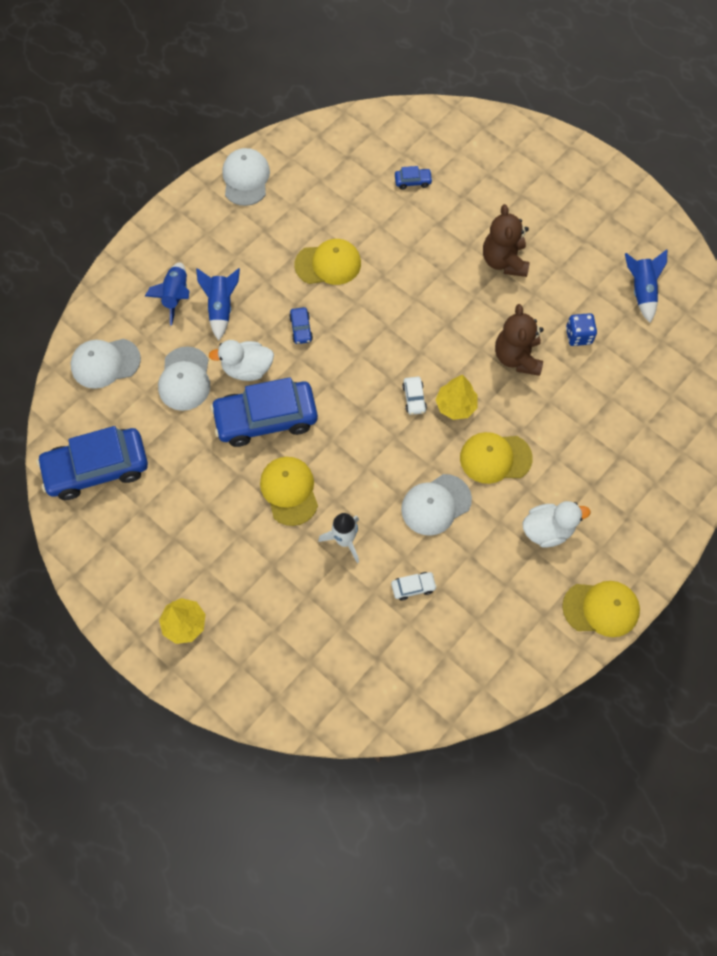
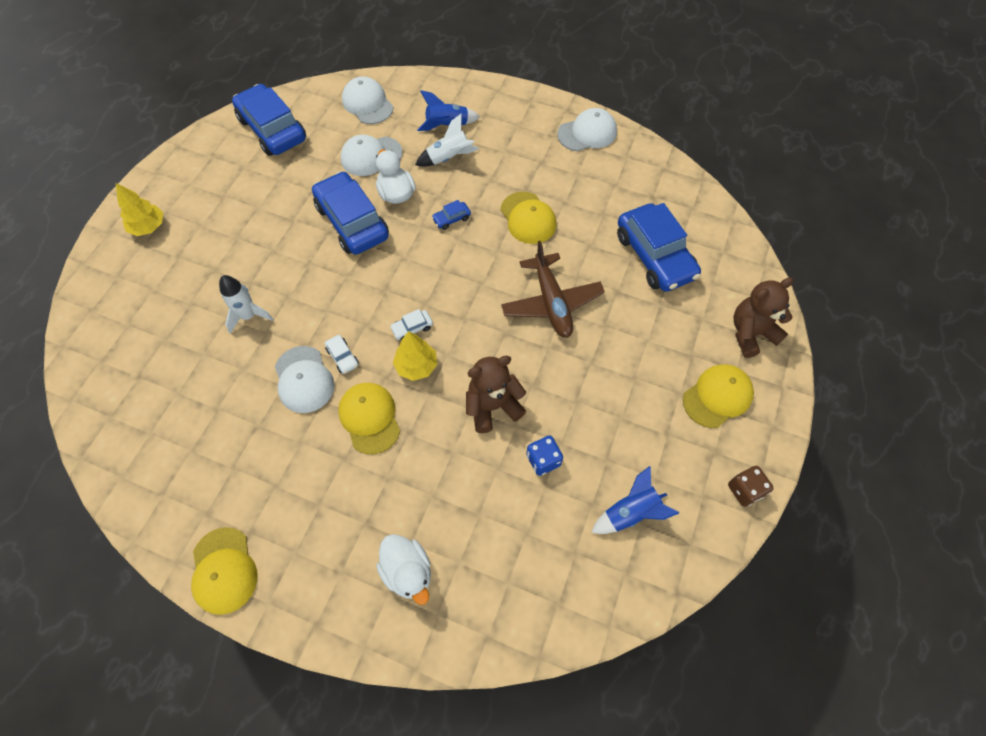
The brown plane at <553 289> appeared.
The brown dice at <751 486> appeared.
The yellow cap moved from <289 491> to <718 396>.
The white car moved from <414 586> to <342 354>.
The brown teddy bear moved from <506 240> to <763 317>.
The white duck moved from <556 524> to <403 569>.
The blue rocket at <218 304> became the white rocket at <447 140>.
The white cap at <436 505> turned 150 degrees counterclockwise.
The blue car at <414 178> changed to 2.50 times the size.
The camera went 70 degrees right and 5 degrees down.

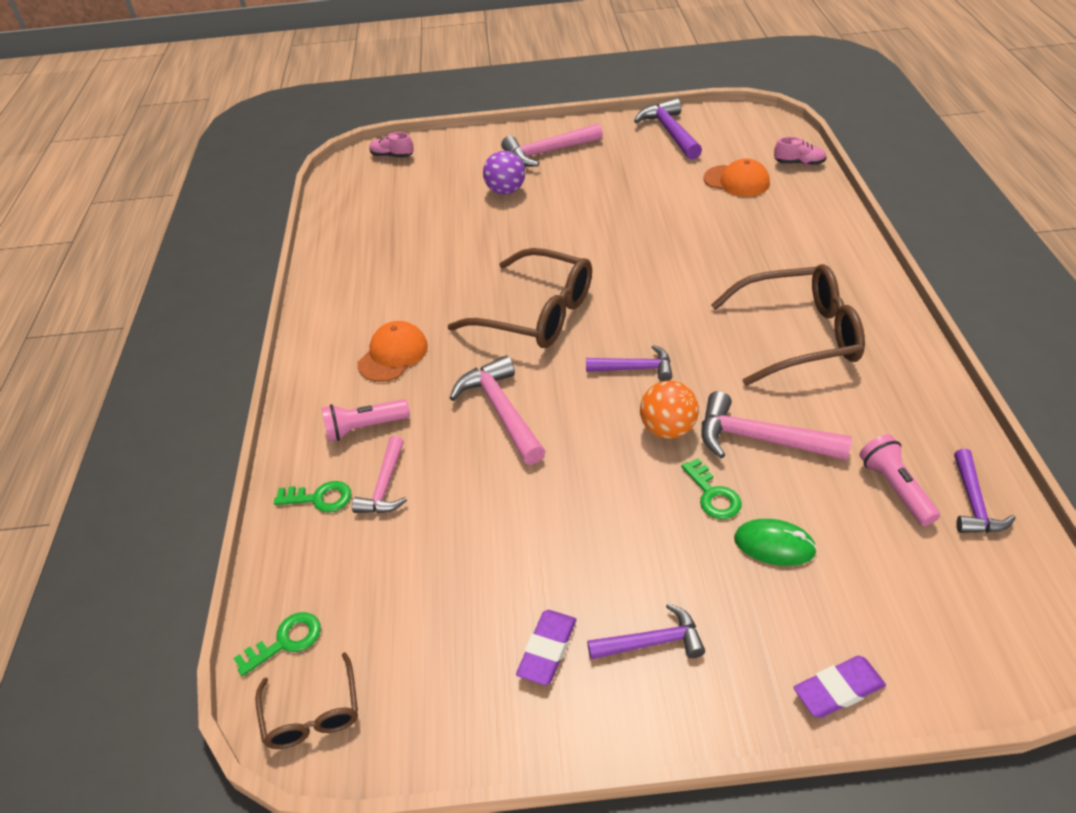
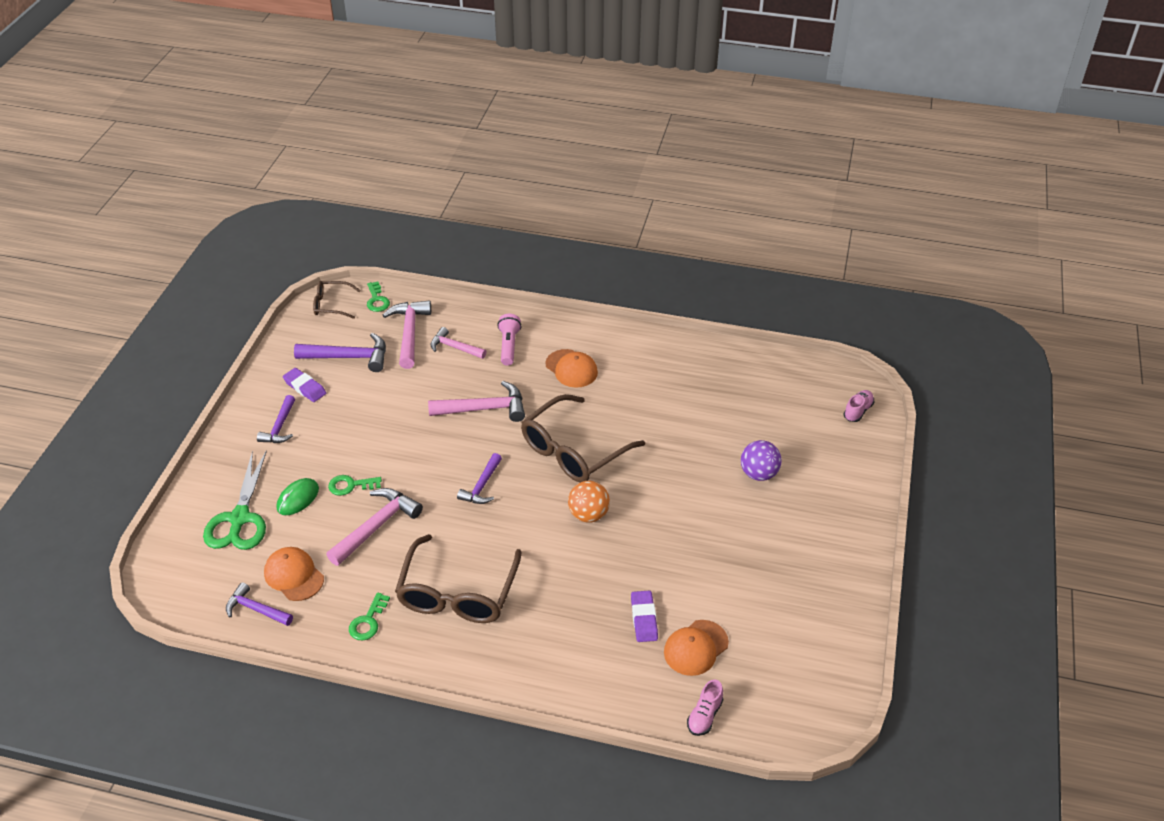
The green scissors at <235 500> appeared.
The green key moved from <312 496> to <369 616>.
The pink hammer moved from <552 145> to <407 334>.
The purple hammer moved from <668 129> to <340 352>.
The orange ball moved from <669 410> to <589 501>.
The purple eraser moved from <839 687> to <644 616>.
The pink flashlight at <899 480> was replaced by the orange cap at <294 574>.
The camera went 105 degrees right and 0 degrees up.

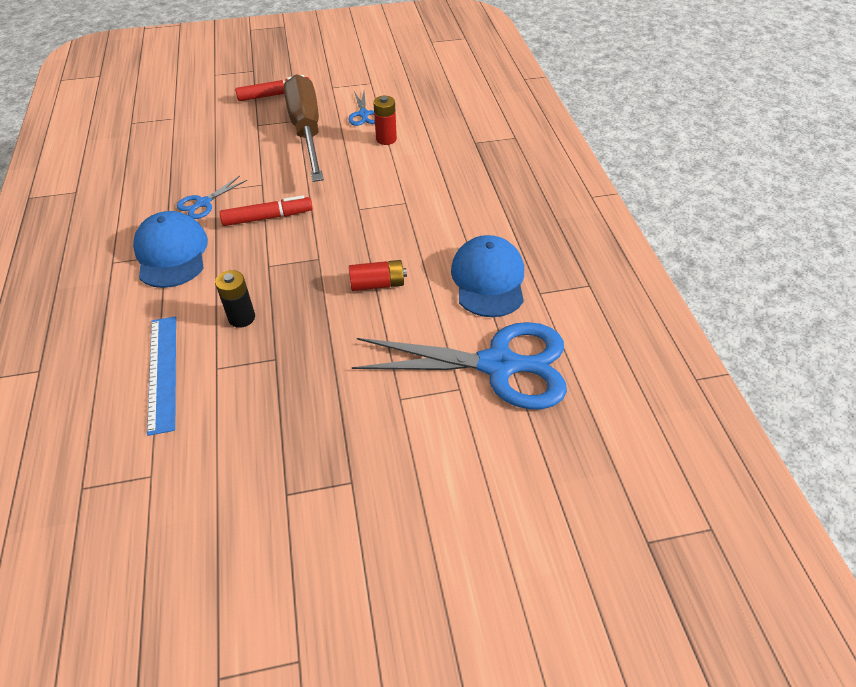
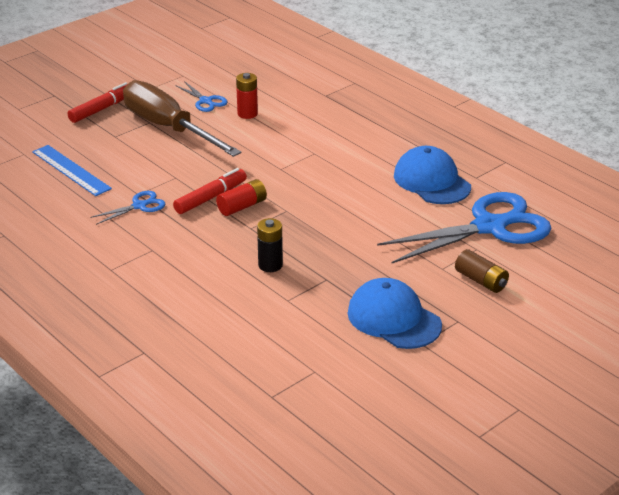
The brown battery at <482 271> appeared.
The blue cap moved from <170 249> to <394 313>.
The blue ruler moved from <161 376> to <72 170>.
The red battery moved from <378 275> to <241 197>.
The blue scissors at <212 197> turned 135 degrees counterclockwise.
The camera went 30 degrees left and 15 degrees down.

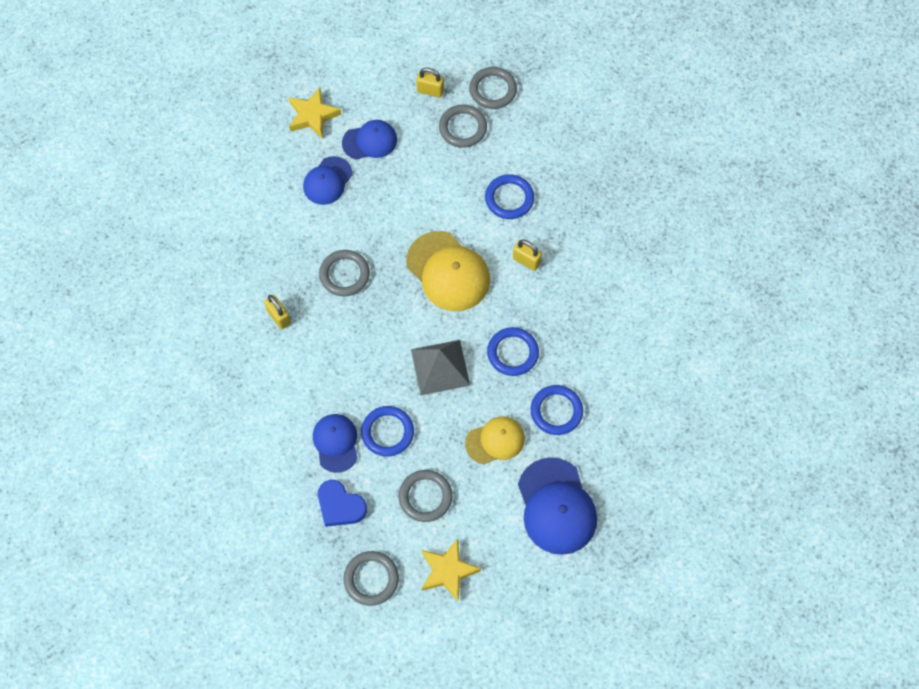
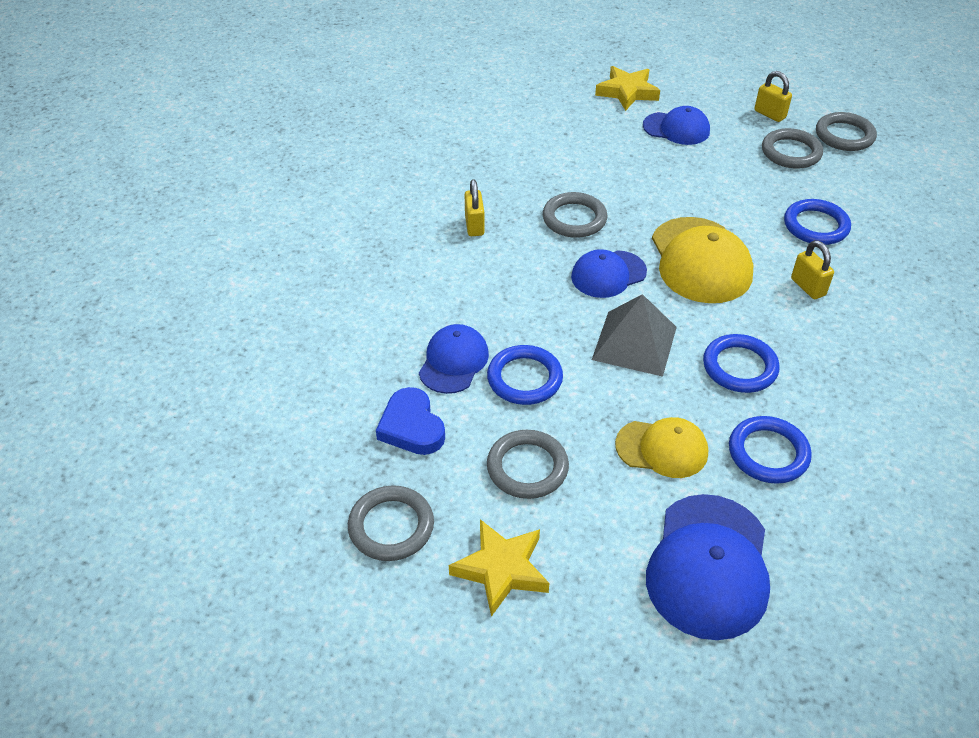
The blue cap moved from <328 180> to <609 273>.
The camera went 30 degrees right and 20 degrees down.

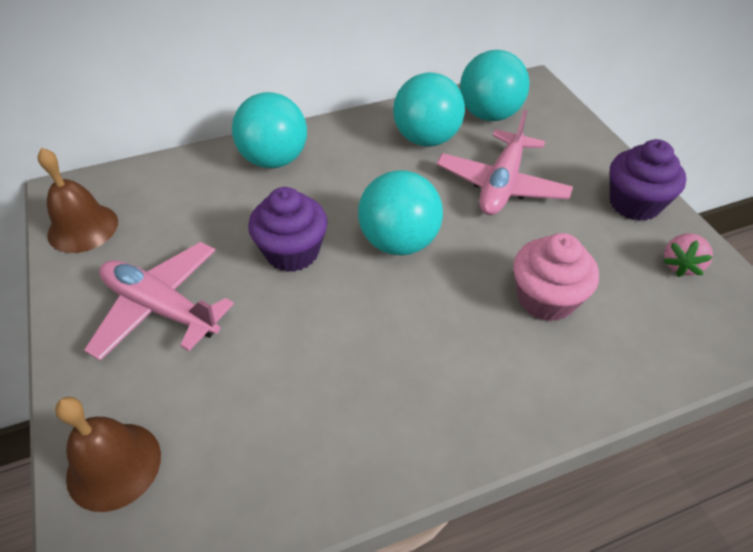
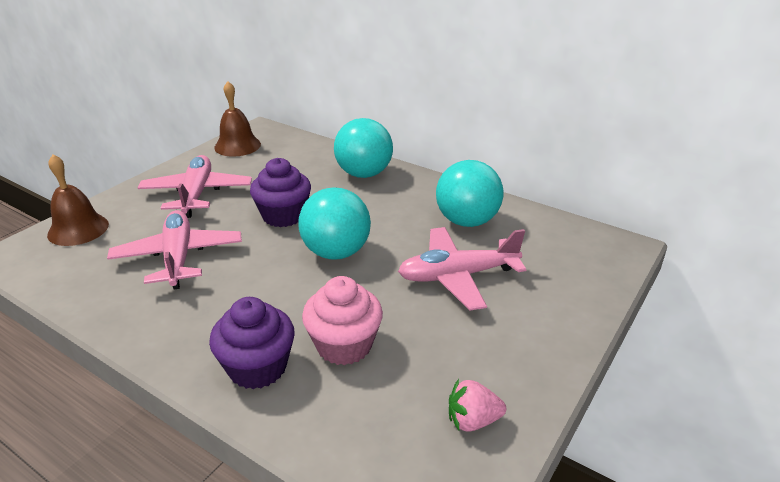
The turquoise ball at <495 85> disappeared.
The pink plane at <174 249> appeared.
The purple cupcake moved from <648 180> to <252 343>.
The camera went 55 degrees right and 15 degrees down.

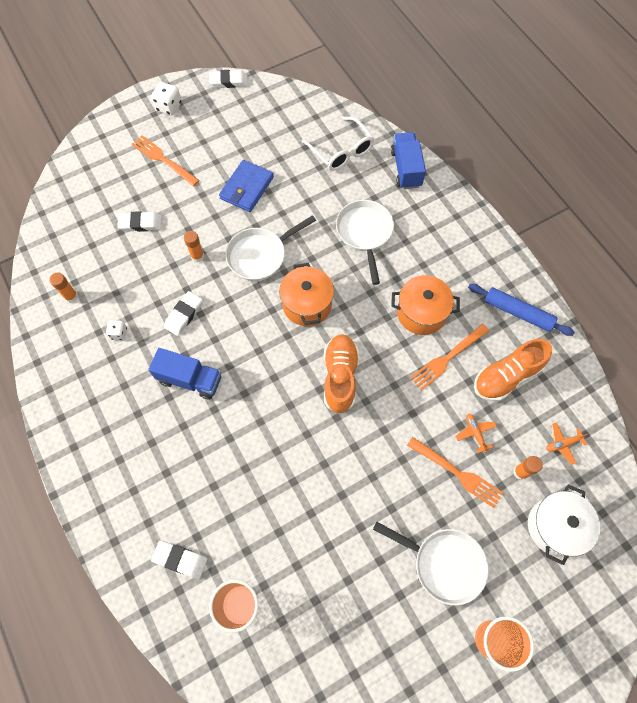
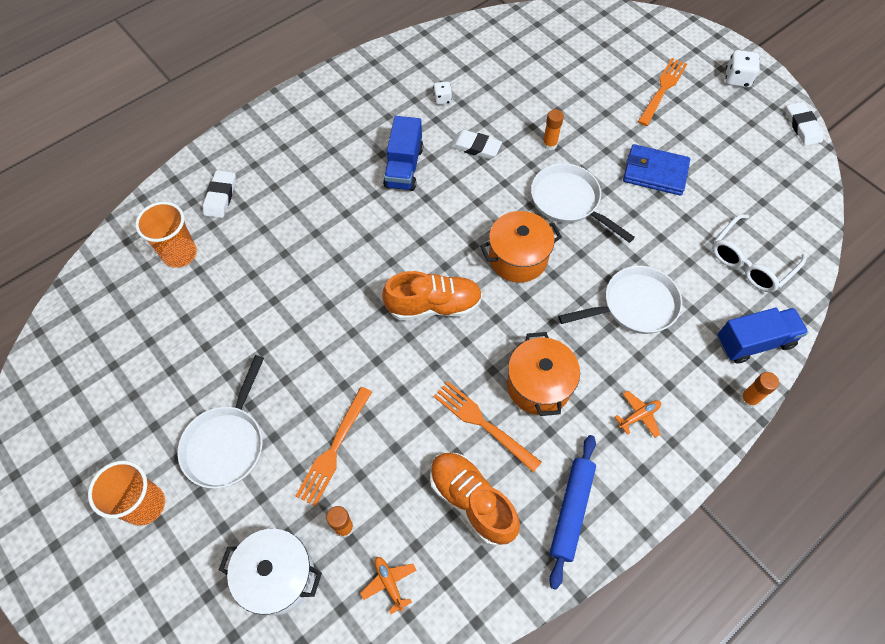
The white eraser at <139 221> disappeared.
The orange glue stick moved from <64 287> to <759 390>.
The orange plane moved from <476 433> to <638 414>.
The camera went 80 degrees right and 5 degrees down.

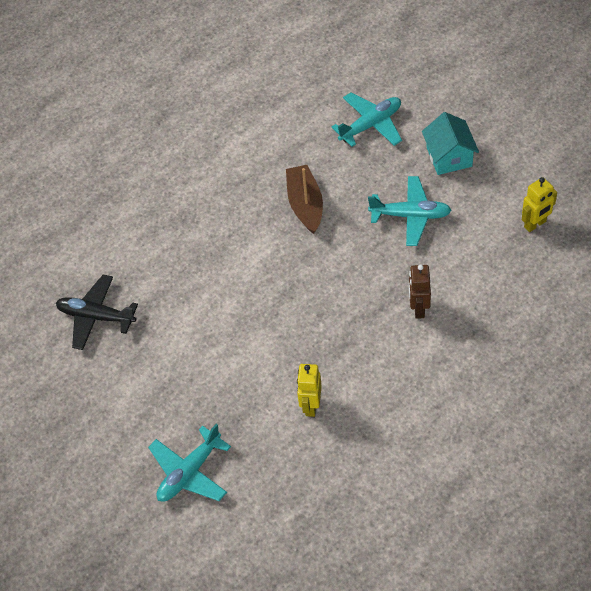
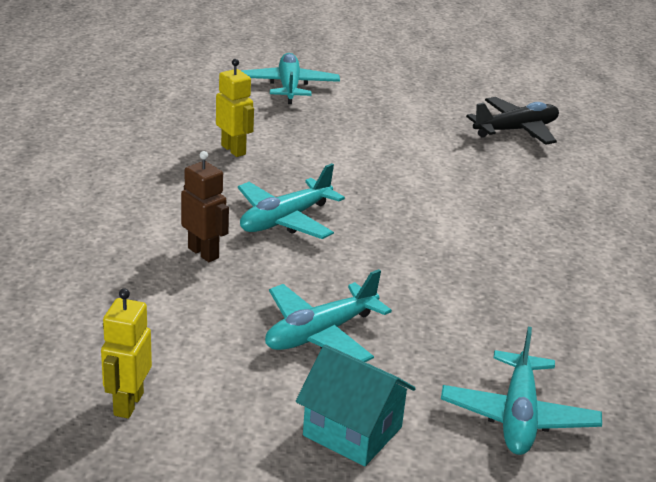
The brown boat at <304 199> disappeared.
The turquoise plane at <291 201> appeared.
The camera went 130 degrees right and 25 degrees down.

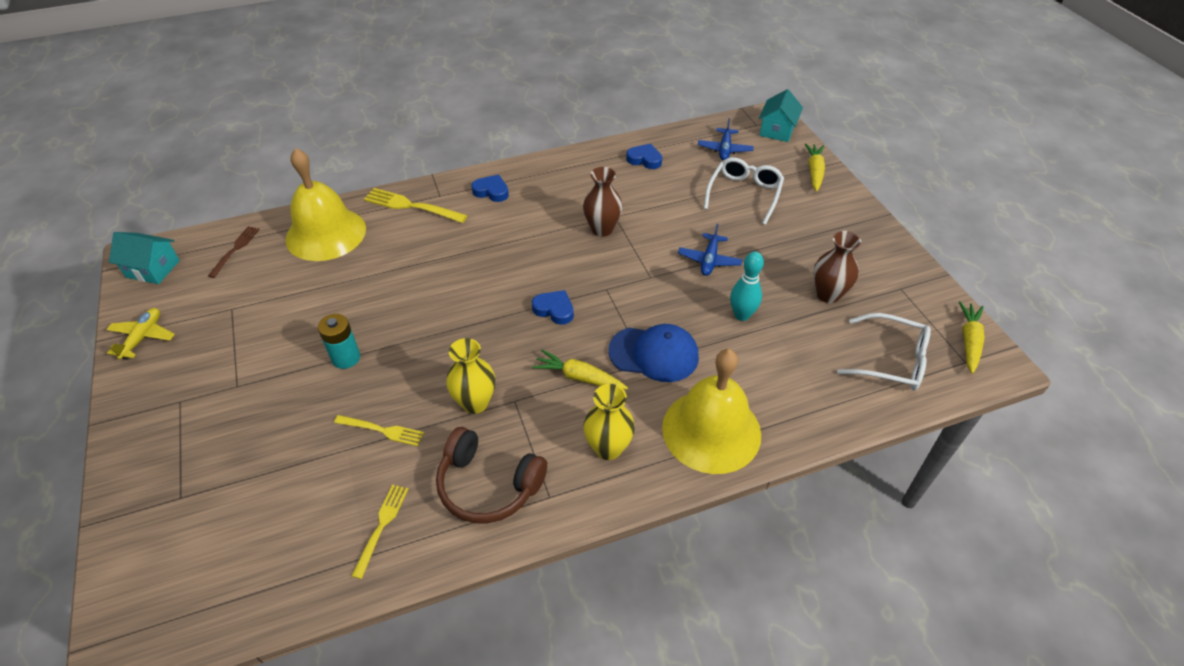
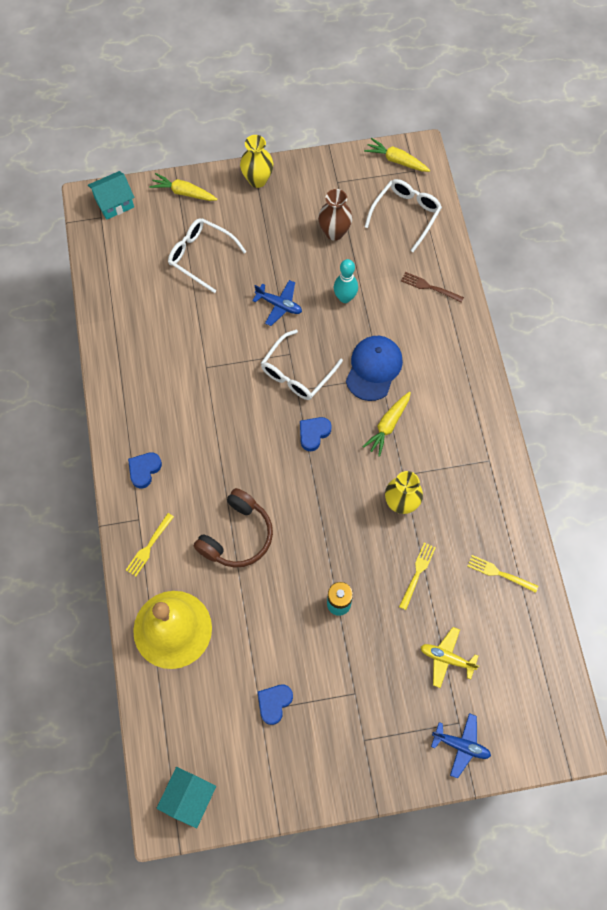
The brown vase at <603 202> disappeared.
The yellow bell at <711 411> disappeared.
The white glasses at <302 365> appeared.
The yellow plane moved from <140 334> to <450 657>.
The brown fork moved from <234 252> to <432 287>.
The brown headphones moved from <491 475> to <233 528>.
The yellow vase moved from <609 422> to <256 161>.
The blue heart moved from <644 156> to <275 705>.
The blue plane moved from <726 139> to <461 746>.
The turquoise house at <781 115> turned 60 degrees counterclockwise.
The yellow fork at <416 205> changed to 0.64 times the size.
The camera went 80 degrees left and 20 degrees up.

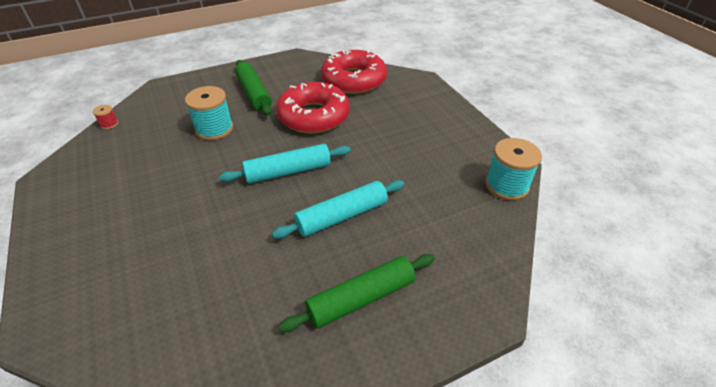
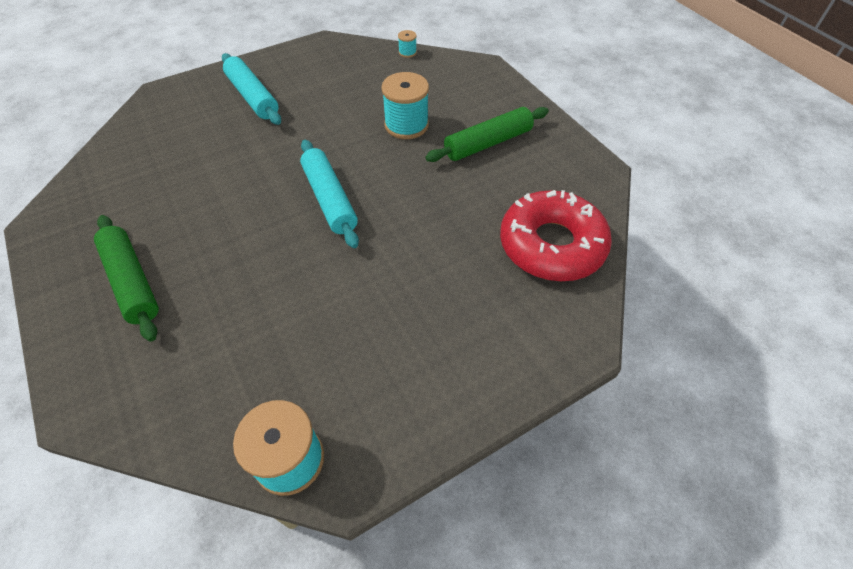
The red donut at <313 108> disappeared.
The turquoise rolling pin moved from <338 209> to <251 89>.
The red spool at <105 117> became the turquoise spool at <407 44>.
The camera went 85 degrees right and 10 degrees up.

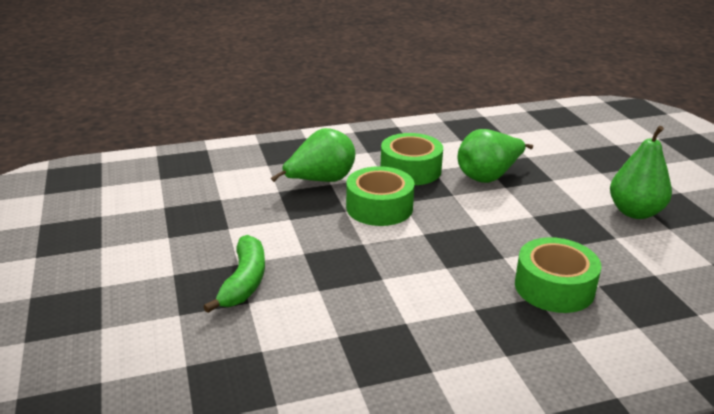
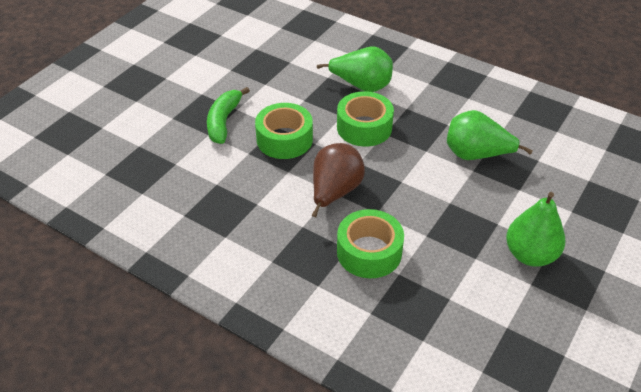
The brown pear at <338 180> appeared.
The green tape moved from <412 159> to <284 131>.
The green banana at <234 274> turned 135 degrees clockwise.
The camera went 50 degrees right and 15 degrees up.

